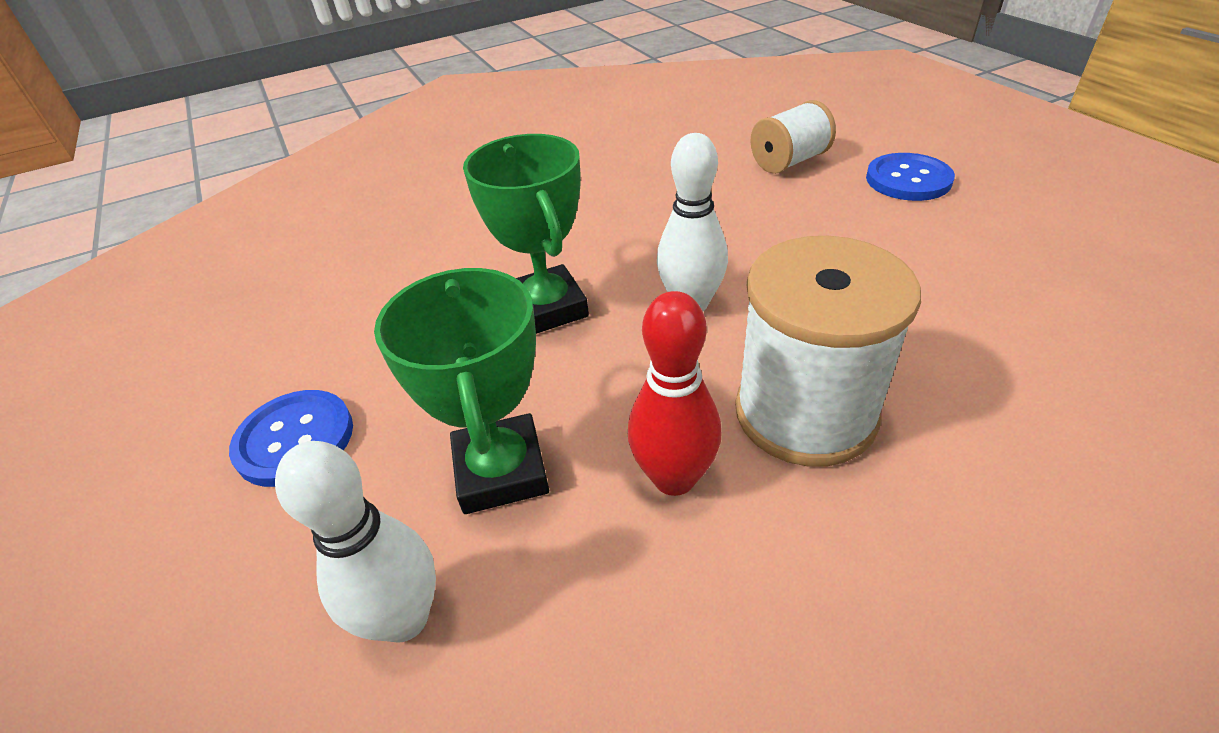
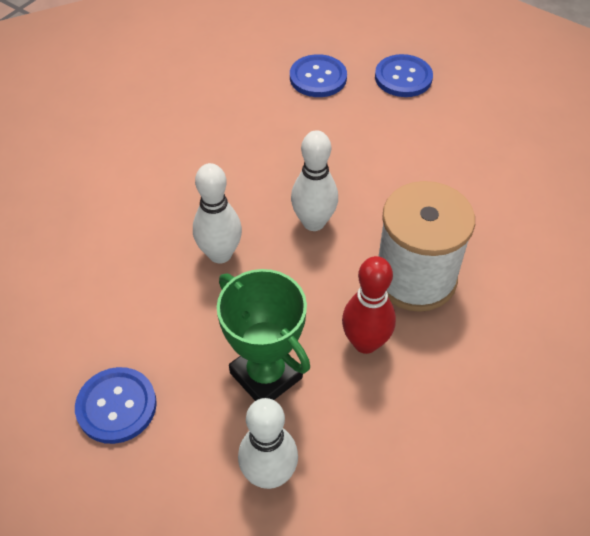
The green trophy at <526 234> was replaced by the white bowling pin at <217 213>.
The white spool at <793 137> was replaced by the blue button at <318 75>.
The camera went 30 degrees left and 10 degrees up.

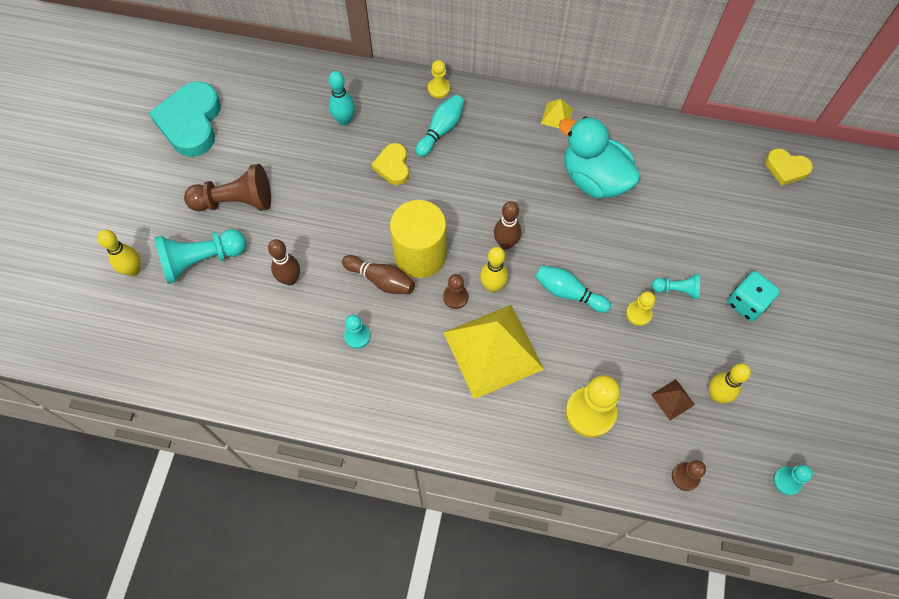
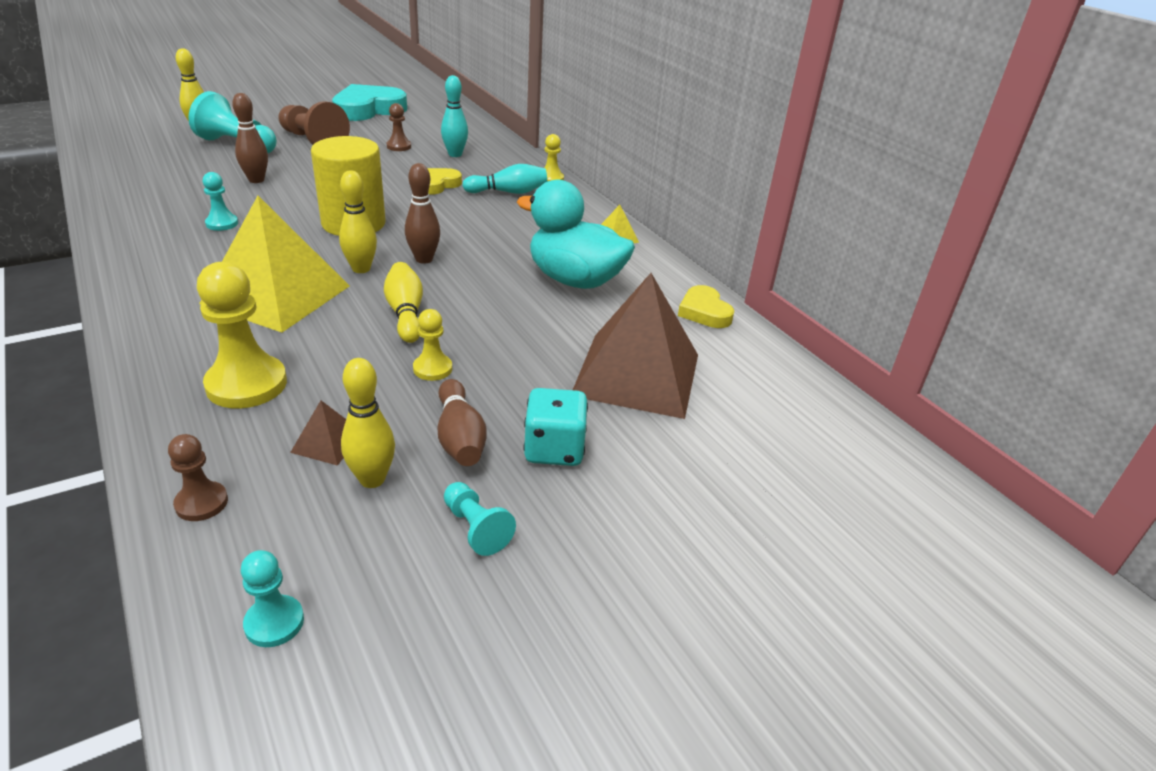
The brown pyramid at <635 346> appeared.
The brown bowling pin moved from <378 274> to <462 422>.
The brown pawn moved from <455 291> to <399 127>.
The turquoise pawn moved from <676 286> to <480 519>.
The yellow heart moved from <789 167> to <706 306>.
The turquoise bowling pin at <573 289> became the yellow bowling pin at <403 302>.
The turquoise duck at <600 157> turned 60 degrees counterclockwise.
The camera went 45 degrees right and 30 degrees down.

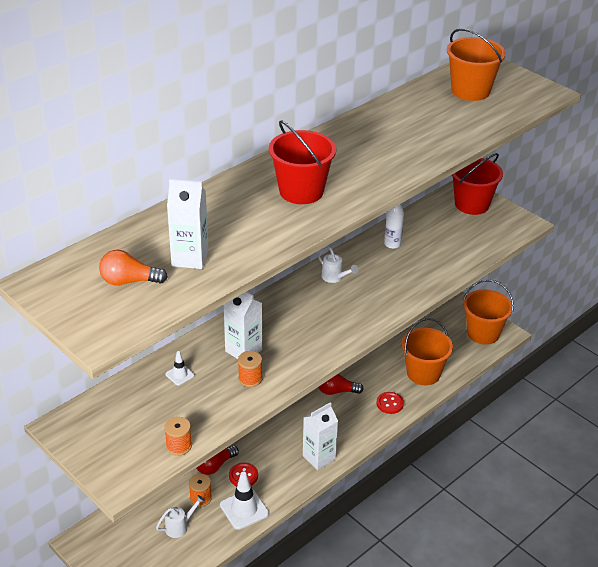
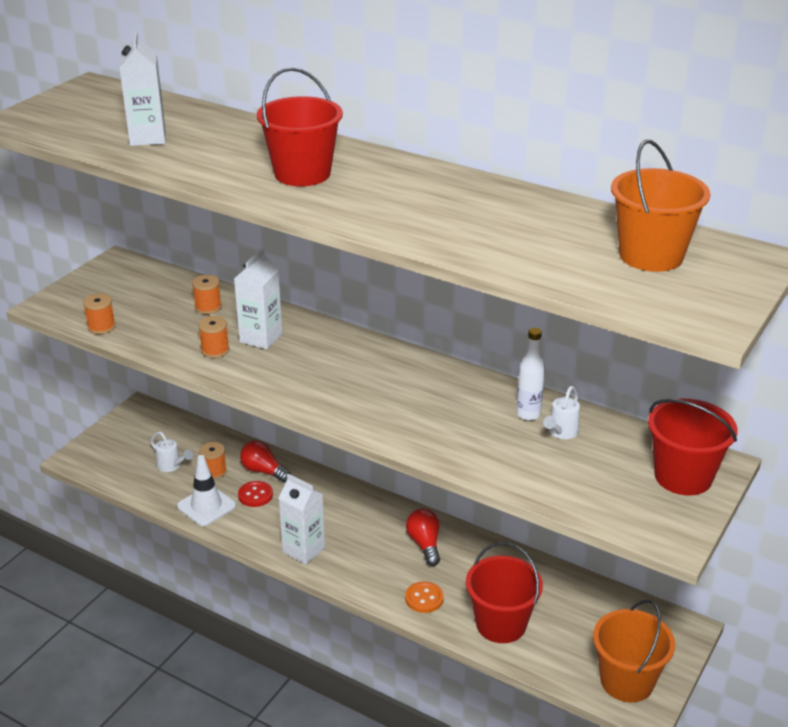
The orange light bulb at <133 268> disappeared.
The white watering can moved from <338 265> to <561 412>.
The white traffic cone at <180 368> was replaced by the orange spool at <207 294>.
The red button at <390 403> became the orange button at <424 597>.
The orange bucket at <427 351> became the red bucket at <504 592>.
The camera went 75 degrees right and 5 degrees down.

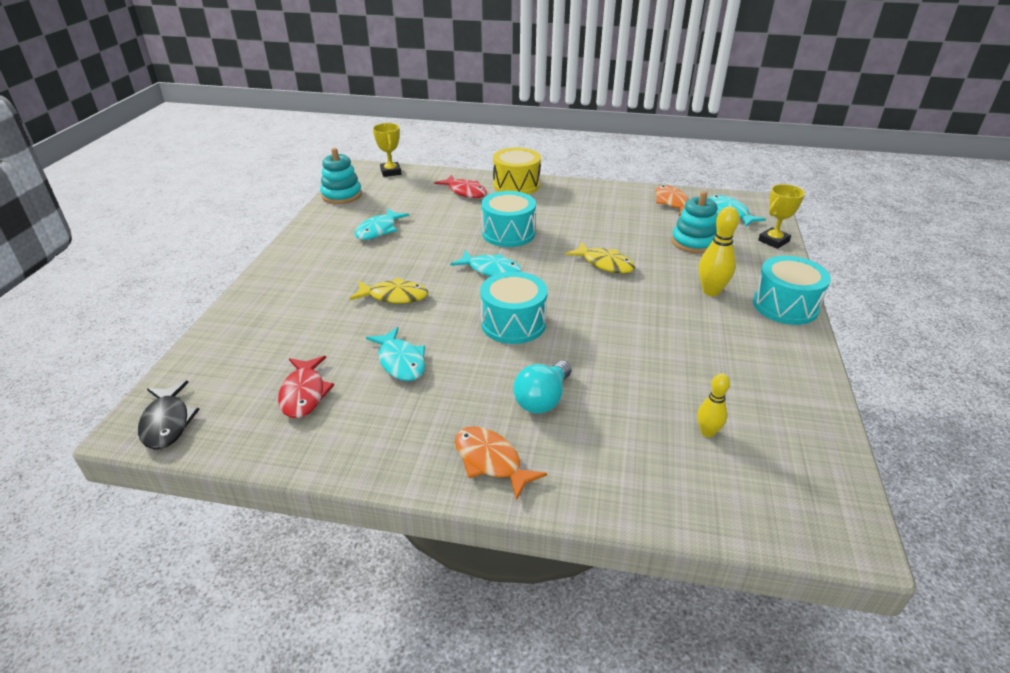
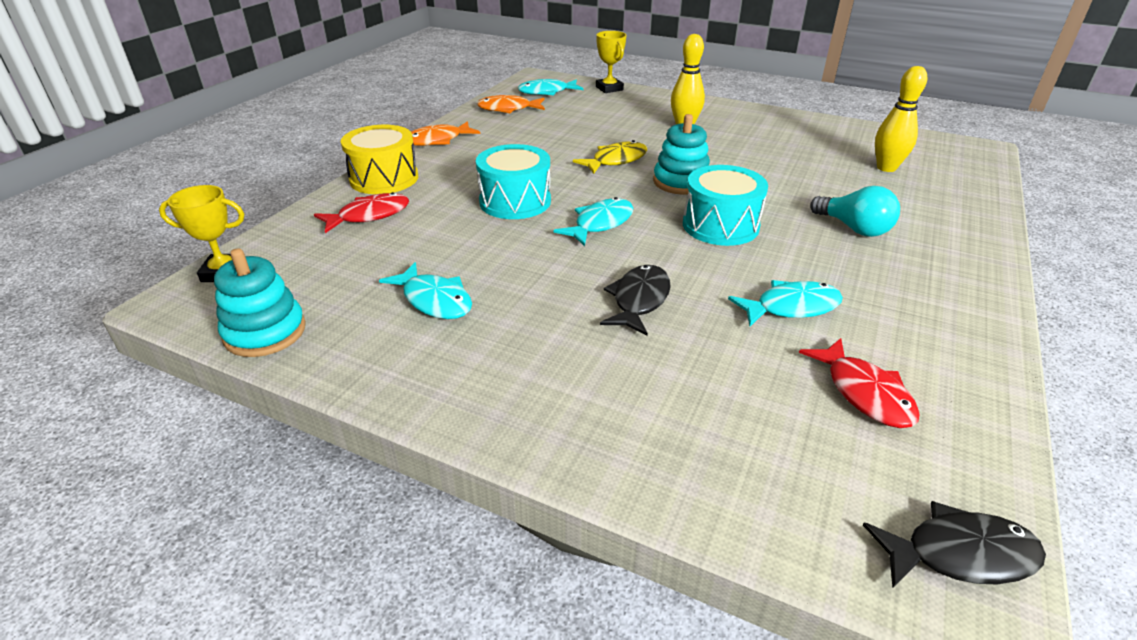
The turquoise drum at <792 290> disappeared.
The orange fish moved from <501 463> to <445 133>.
The turquoise stacking toy moved from <694 222> to <681 154>.
The yellow fish at <389 290> became the black fish at <635 300>.
The red fish at <306 387> turned 60 degrees clockwise.
The yellow bowling pin at <713 405> changed to 1.59 times the size.
The camera went 75 degrees left and 0 degrees up.

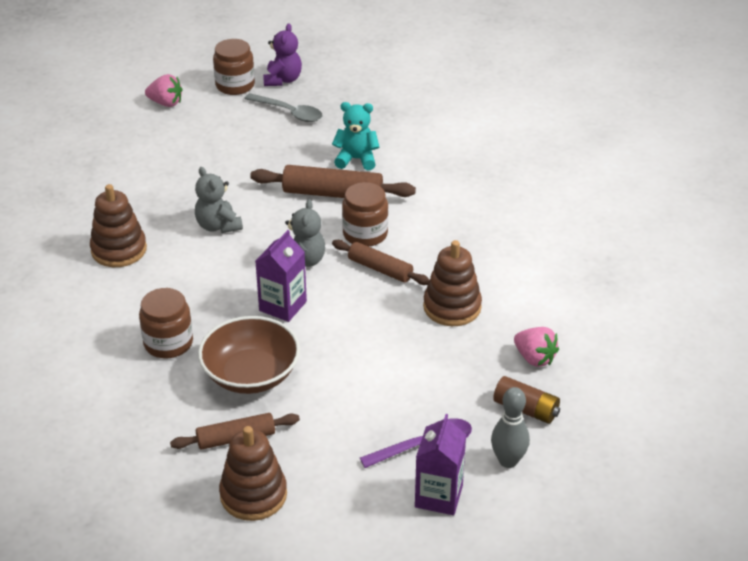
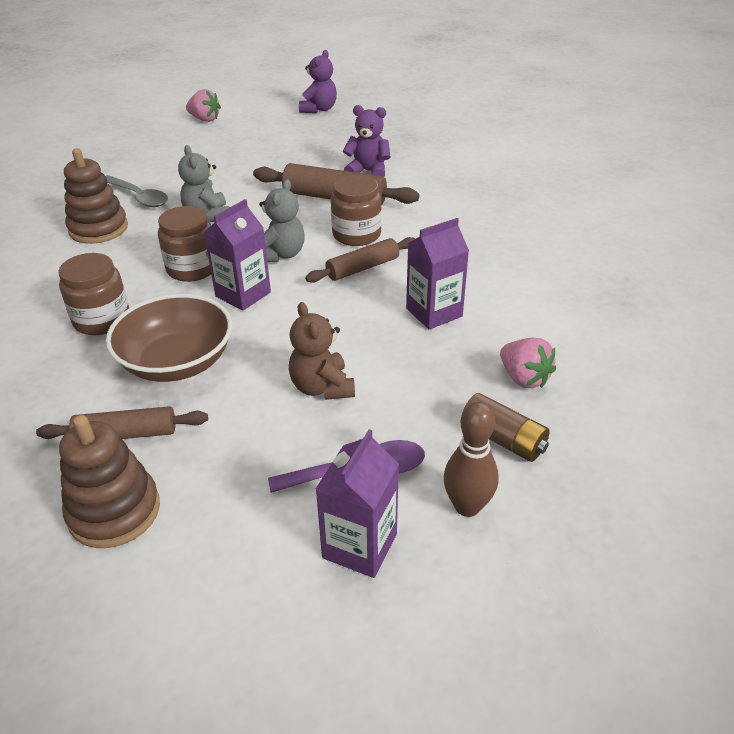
The brown teddy bear at <322 351> appeared.
The brown jar moved from <234 67> to <184 244>.
The grey spoon moved from <283 107> to <136 191>.
The brown stacking toy at <452 283> was replaced by the purple carton at <437 274>.
The turquoise teddy bear at <356 136> became the purple teddy bear at <367 141>.
The grey bowling pin at <510 427> became the brown bowling pin at <471 459>.
The brown rolling pin at <380 262> turned 75 degrees counterclockwise.
The camera went 10 degrees right and 0 degrees up.

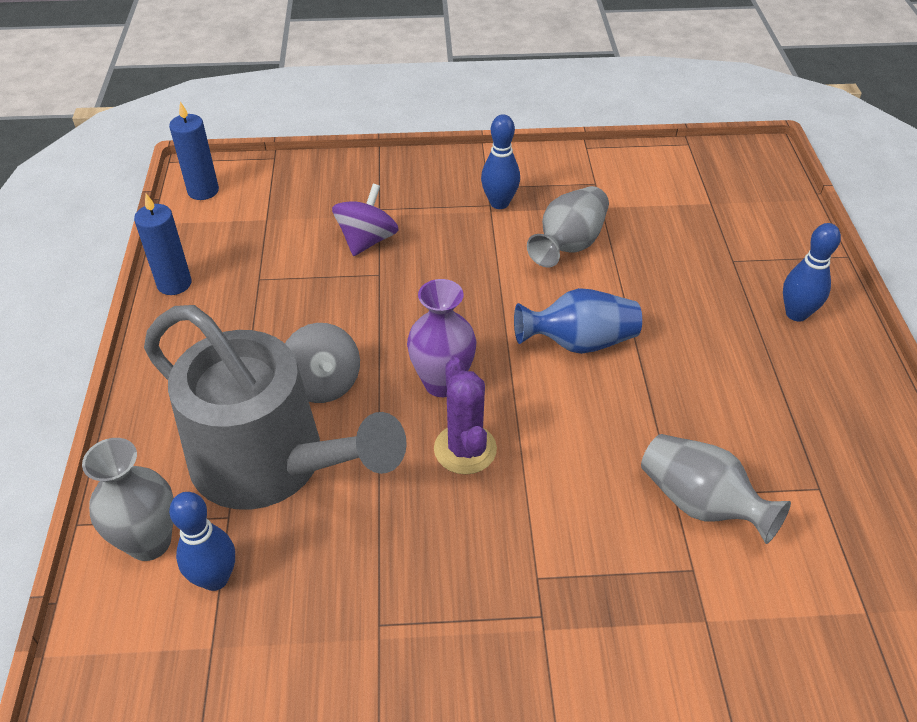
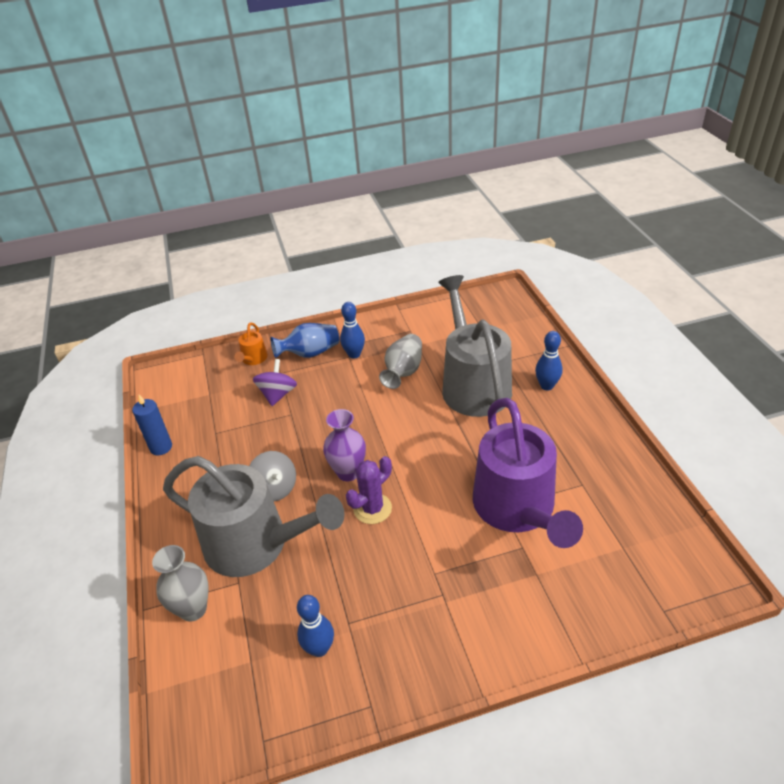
The blue candle at <194 150> disappeared.
The orange watering can at <251 343> appeared.
The grey watering can at <475 346> appeared.
The blue bowling pin moved from <202 541> to <315 626>.
The blue vase moved from <578 321> to <305 340>.
The grey vase at <716 489> was replaced by the purple watering can at <528 473>.
The purple cactus at <465 415> turned 75 degrees clockwise.
The camera went 10 degrees left and 5 degrees down.

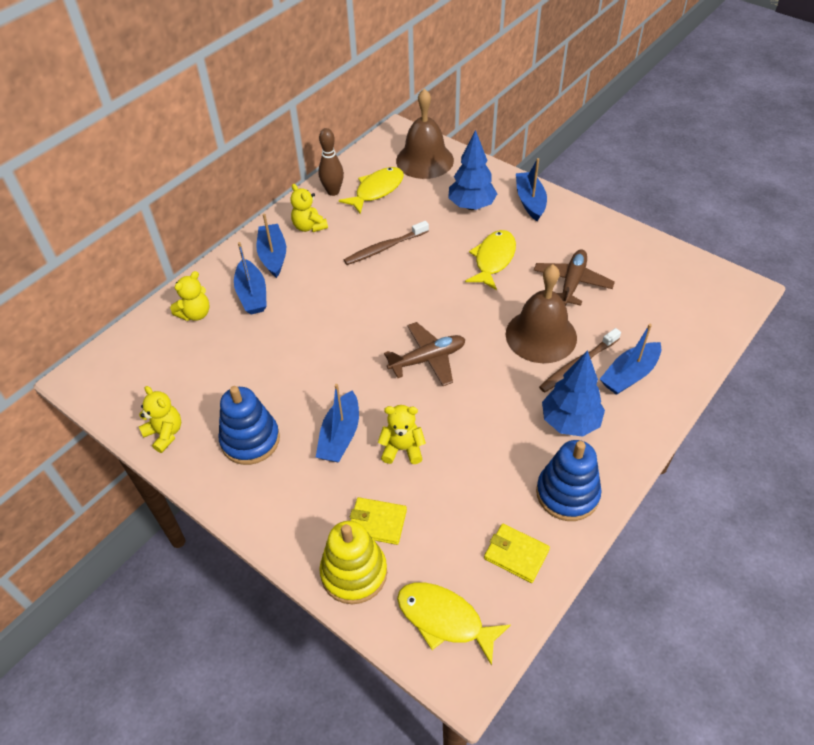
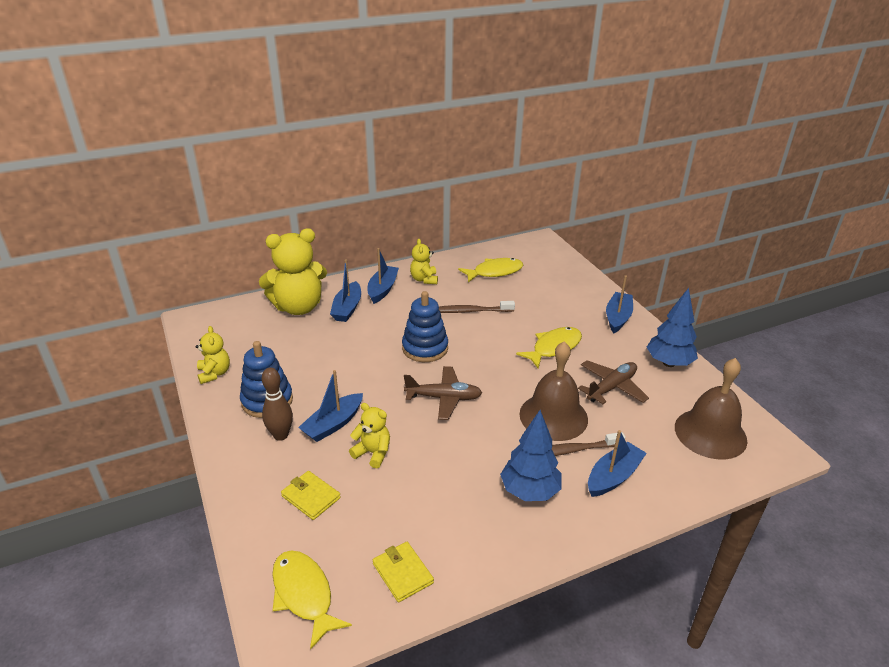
The yellow stacking toy at <353 562> disappeared.
The brown bowling pin moved from <331 162> to <277 404>.
The brown bell moved from <425 133> to <711 408>.
The blue tree moved from <472 170> to <672 327>.
The blue stacking toy moved from <569 480> to <425 326>.
The blue boat at <630 359> turned 150 degrees clockwise.
The yellow teddy bear at <190 296> changed to 1.99 times the size.
The camera went 25 degrees right and 15 degrees down.

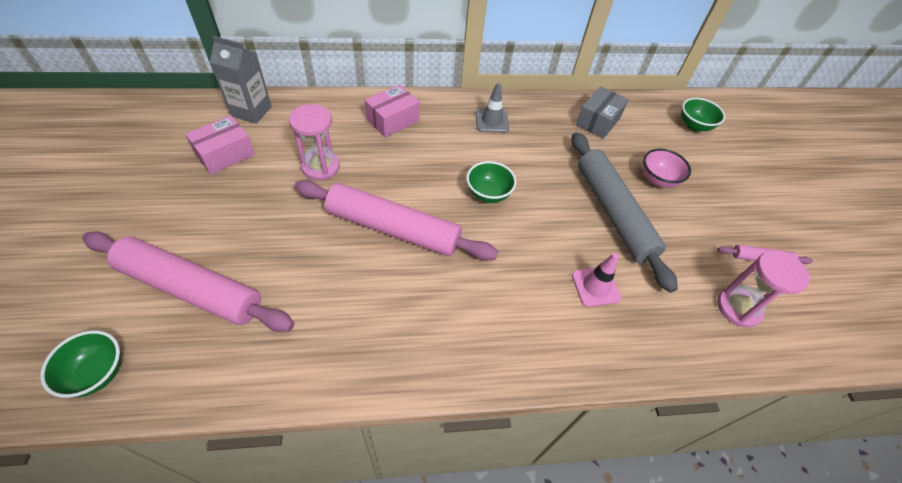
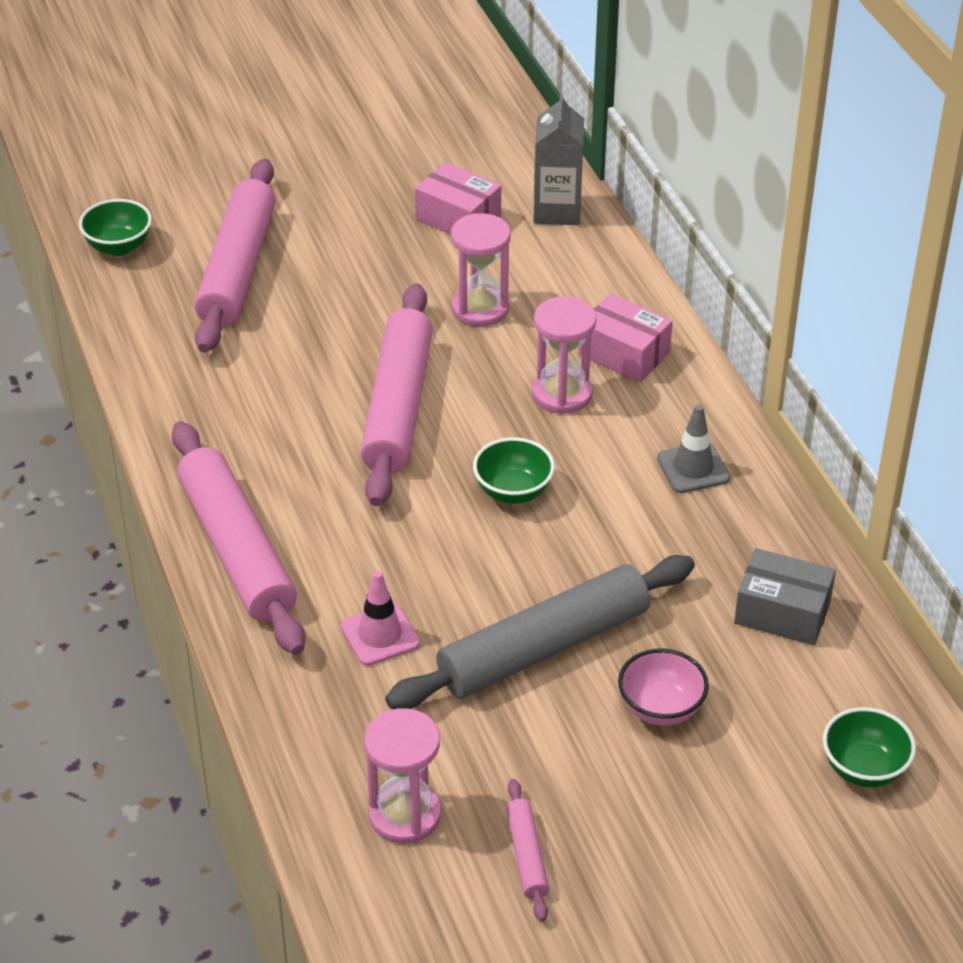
The pink rolling pin at <238 538> appeared.
The pink hourglass at <564 355> appeared.
The camera went 80 degrees right and 10 degrees down.

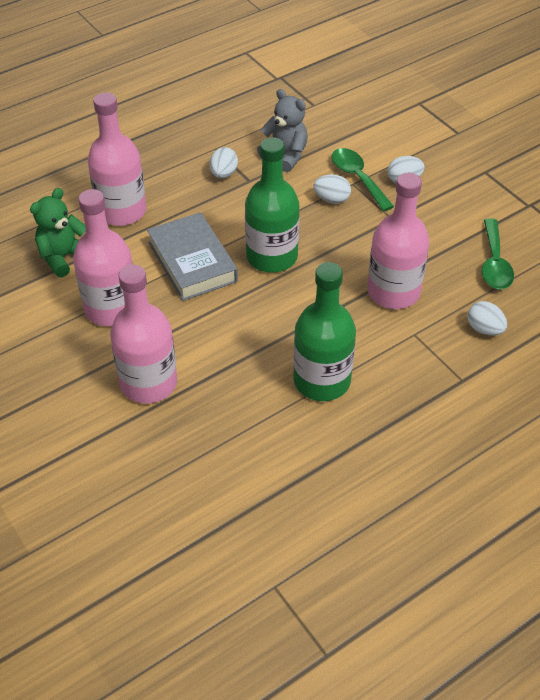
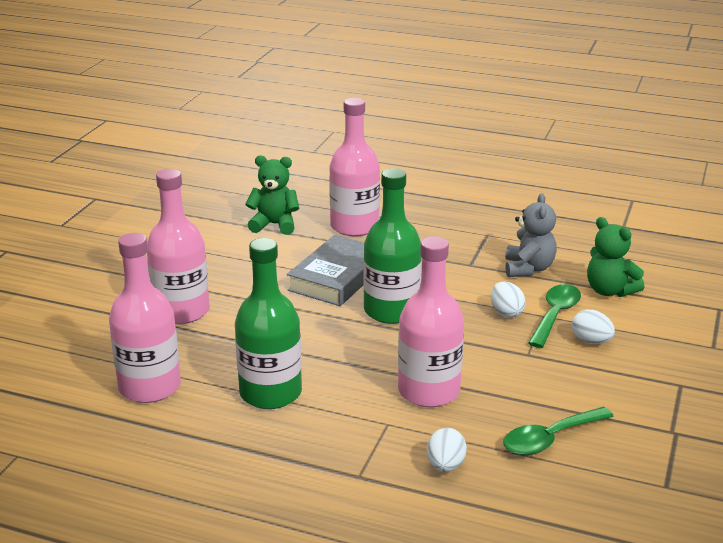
The white egg at <224 162> disappeared.
The green teddy bear at <615 257> appeared.
The pink bottle moved from <103 257> to <145 318>.
The camera went 55 degrees right and 20 degrees down.

